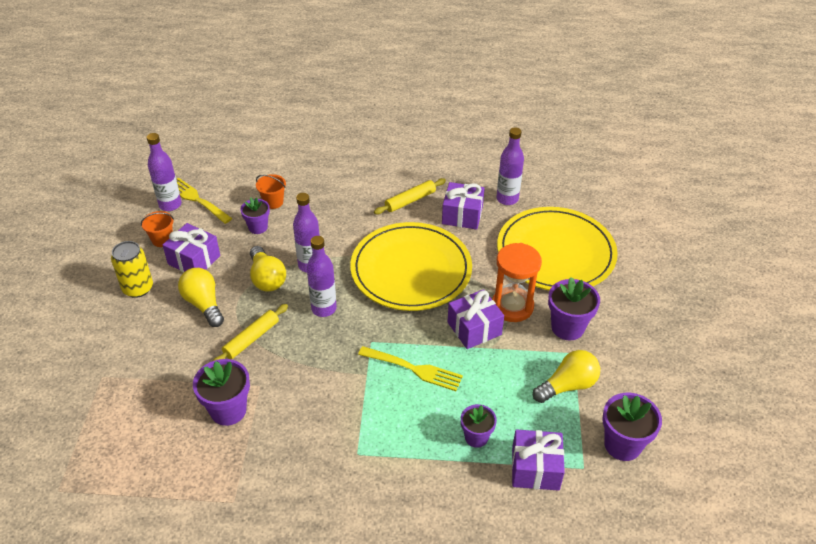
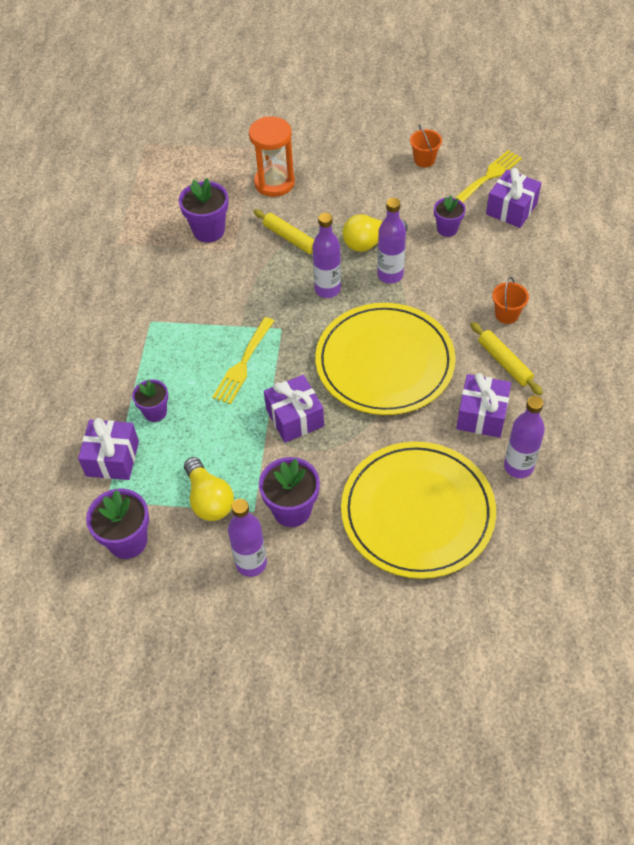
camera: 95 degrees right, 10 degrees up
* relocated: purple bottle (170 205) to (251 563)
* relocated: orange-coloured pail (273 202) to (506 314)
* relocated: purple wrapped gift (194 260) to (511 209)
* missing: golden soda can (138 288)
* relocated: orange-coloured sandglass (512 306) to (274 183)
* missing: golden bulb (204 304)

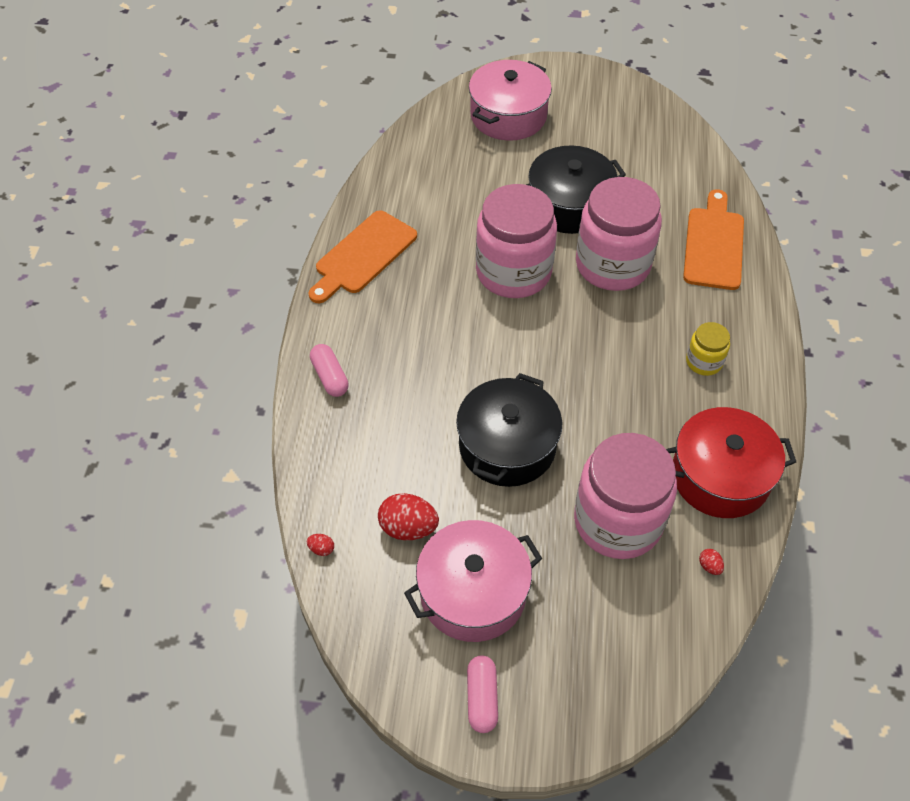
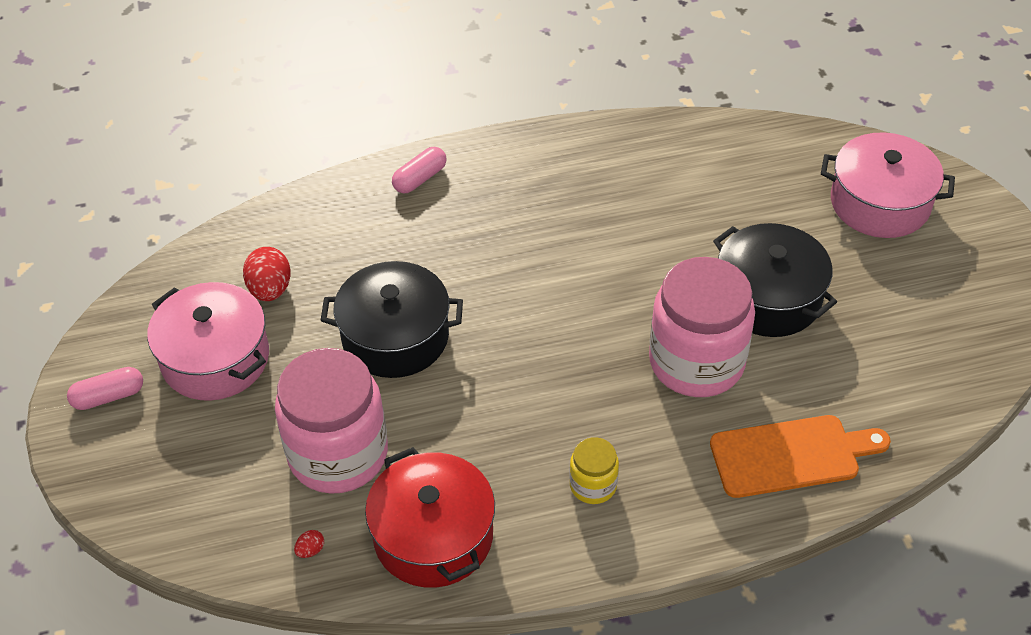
camera: 70 degrees right, 5 degrees down
* missing: pink jar (513 272)
* missing: orange-coloured bread board (363 255)
* missing: red egg (321 549)

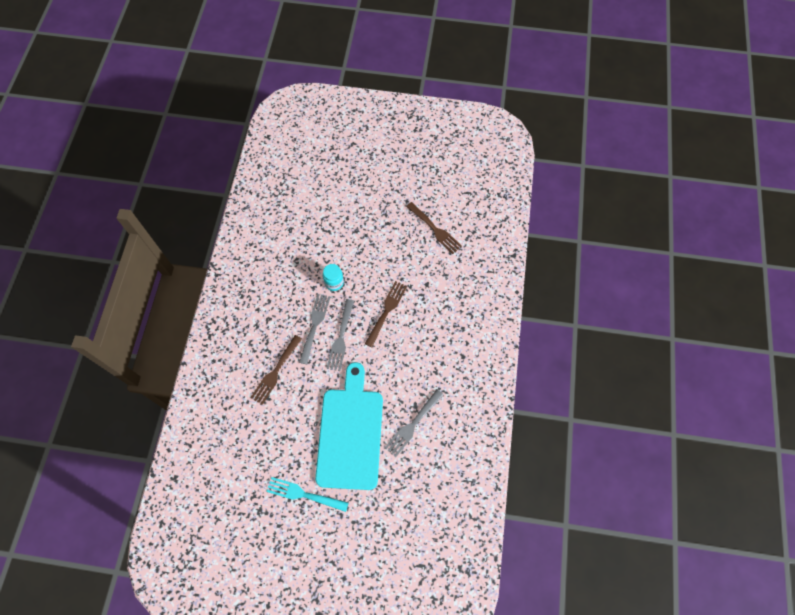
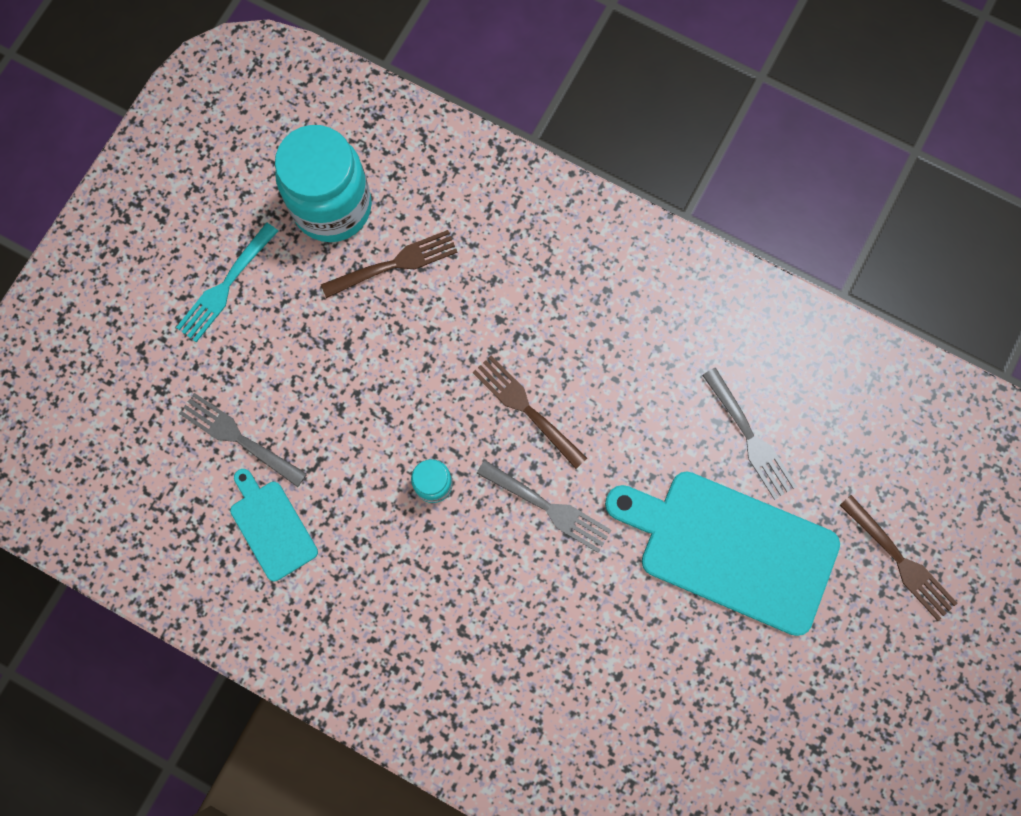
camera: 70 degrees left, 10 degrees up
* relocated: gray dinner fork (315 325) to (238 438)
* relocated: brown dinner fork (275 372) to (900 561)
* relocated: turquoise dinner fork (304 494) to (225 286)
* appeared: turquoise jar (332 207)
* appeared: turquoise bread board (272 527)

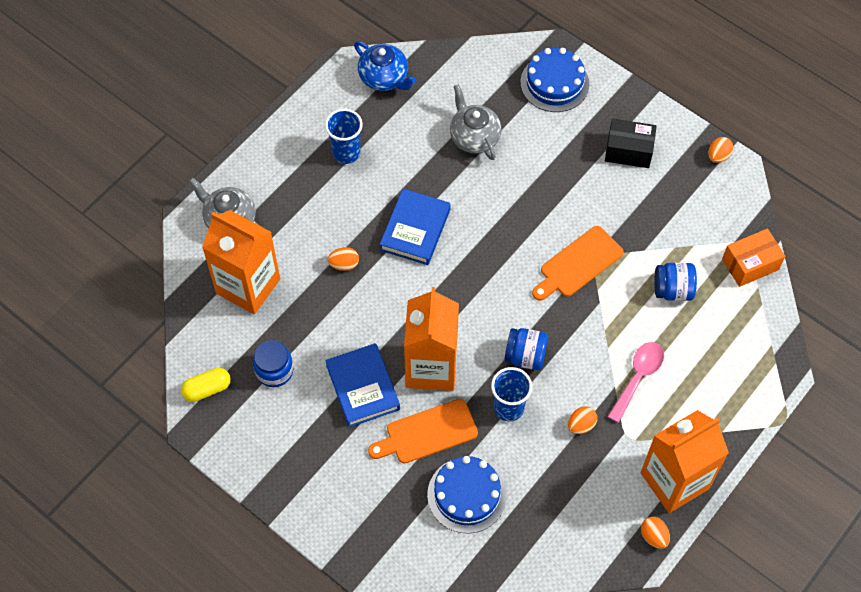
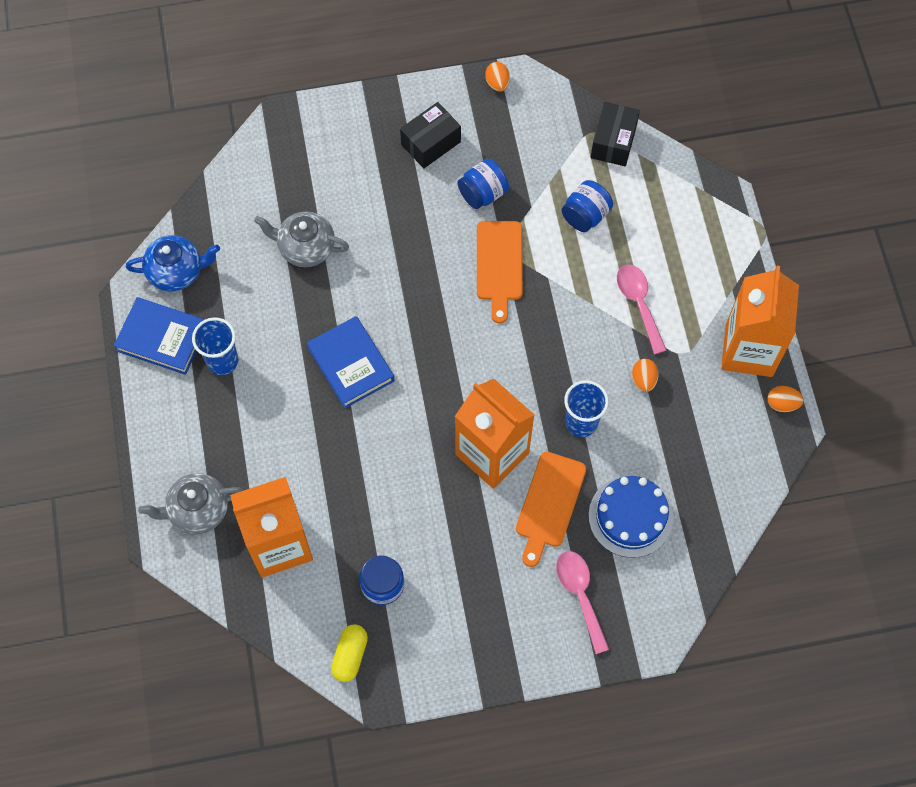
camera: 50 degrees left, 5 degrees up
* missing: cobalt cake (554 83)
* colour: orange-coloured box (750 264) to jet-black box (613 142)
* missing: orange-coloured egg (344 264)
* relocated: cobalt jar (525 356) to (482 194)
* relocated: cobalt hardcover (363 387) to (162 338)
* appeared: pink spoon (580 595)

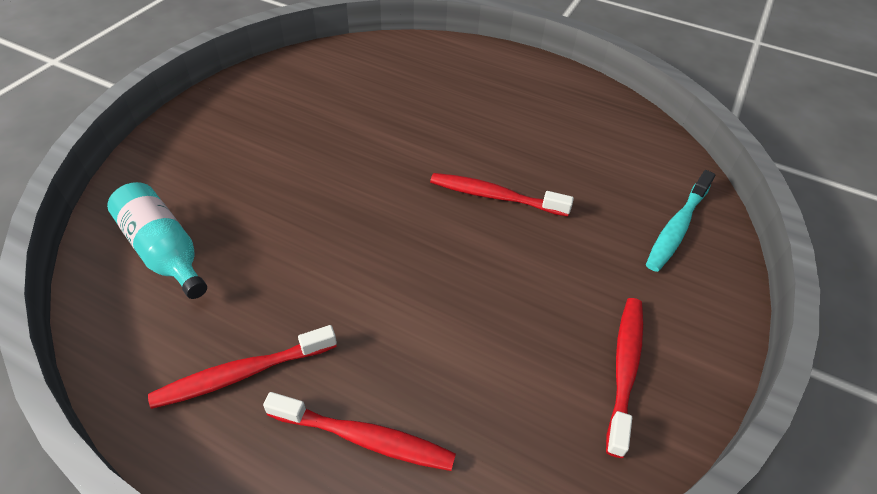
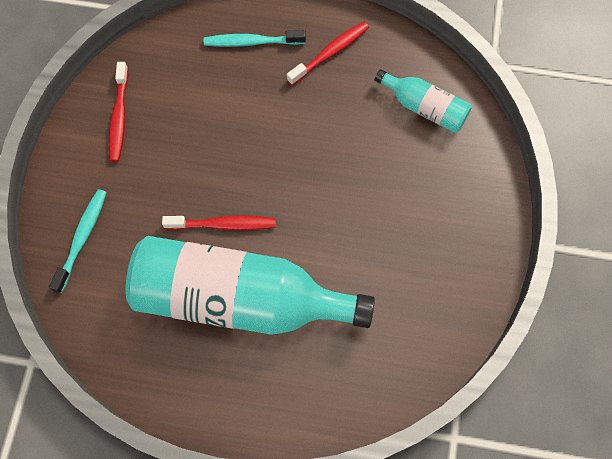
camera: 165 degrees right, 20 degrees up
* colour: red dental brush (365 438) to turquoise dental brush (251 42)
* appeared: turquoise bottle (239 299)

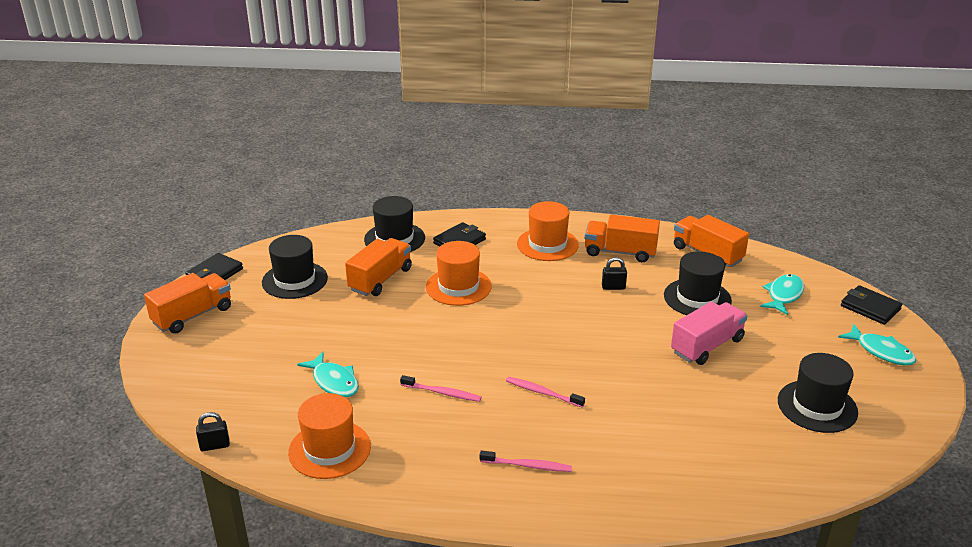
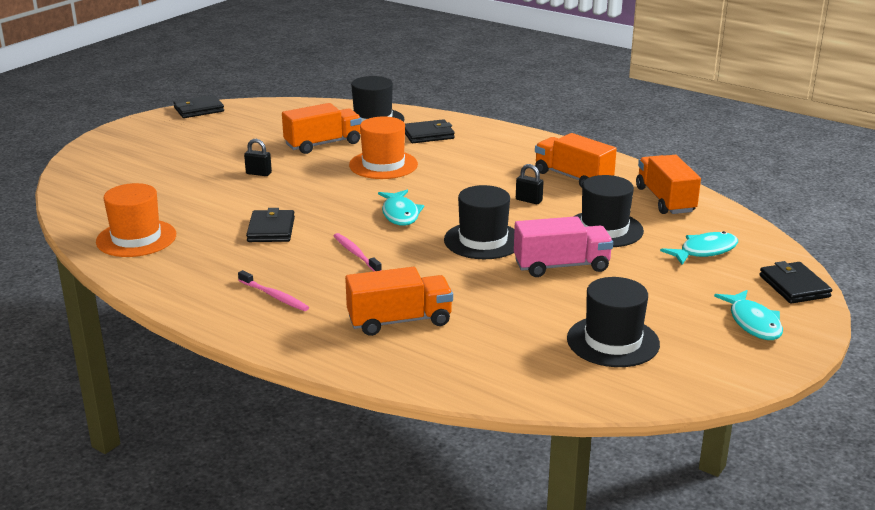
camera: 30 degrees right, 5 degrees down
* missing: orange-coloured tall hat (547 244)
* relocated: jet-black tall hat (295 280) to (483 240)
* relocated: orange-coloured lorry (193 316) to (399 321)
* relocated: turquoise fish figure (334 381) to (400 214)
* exchanged: pink dental brush (442 393) to jet-black billfold (271 229)
* relocated: jet-black padlock (215 446) to (258 173)

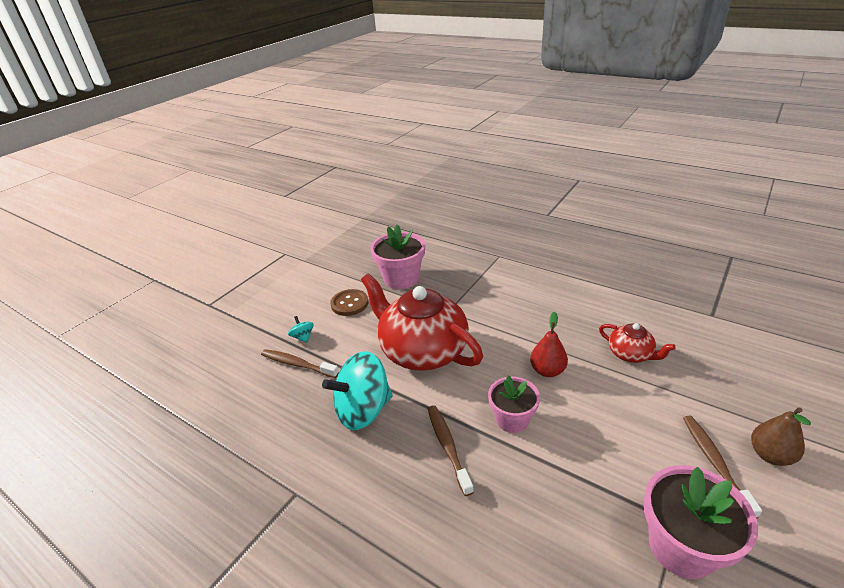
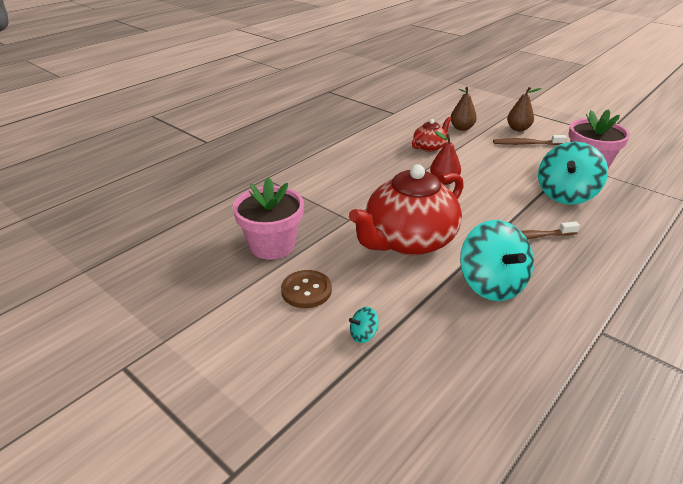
camera: 85 degrees left, 0 degrees up
* missing: brown dental brush (298 364)
* missing: pink potted plant (512 419)
* appeared: brown pear fruit (461 128)
* appeared: turquoise toy top (565 194)

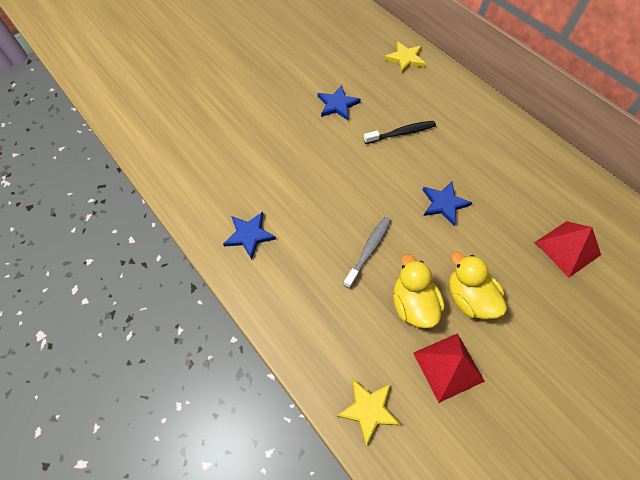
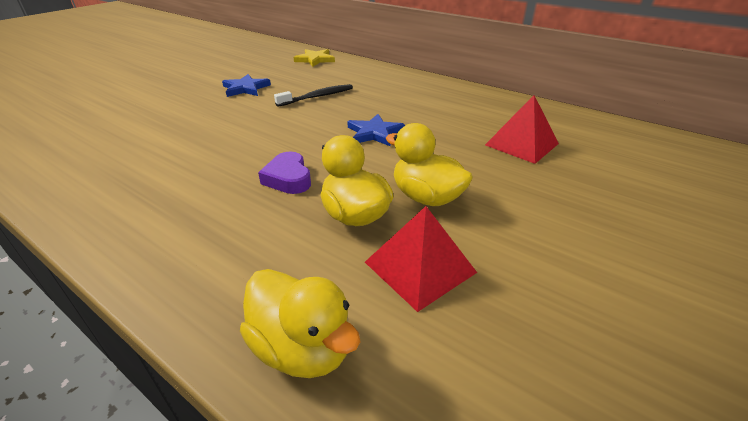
camera: 15 degrees left, 25 degrees down
* missing: cobalt five-pointed star (249 235)
* exchanged: gray dental brush (368 250) to purple love heart (288 178)
* exchanged: golden five-pointed star (368 410) to golden rubber duck (302 347)

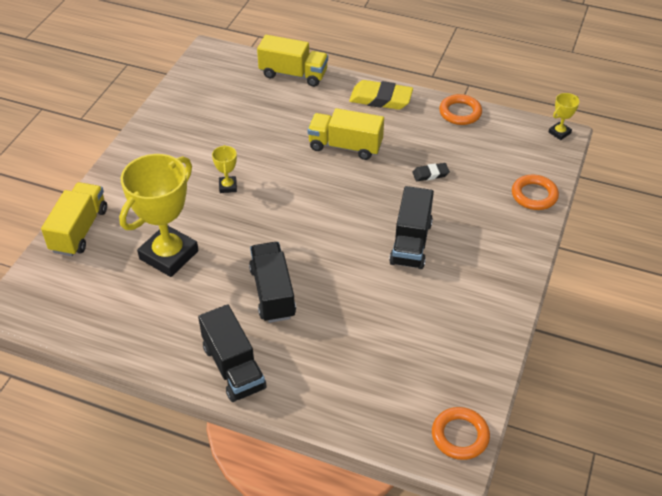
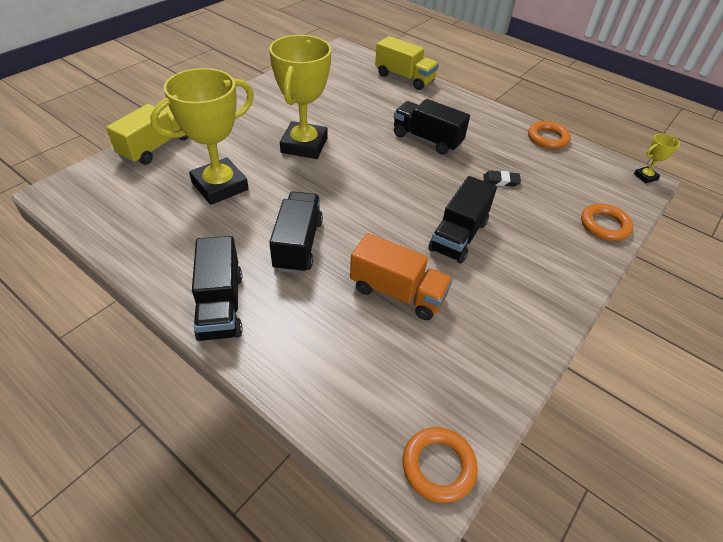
camera: 15 degrees right, 0 degrees up
* missing: golden pencil eraser (381 99)
* colour: golden lorry (345 146) to jet-black lorry (427 139)
* size: golden trophy (228 186) = (304 145) x2.32
* appeared: orange-coloured lorry (397 292)

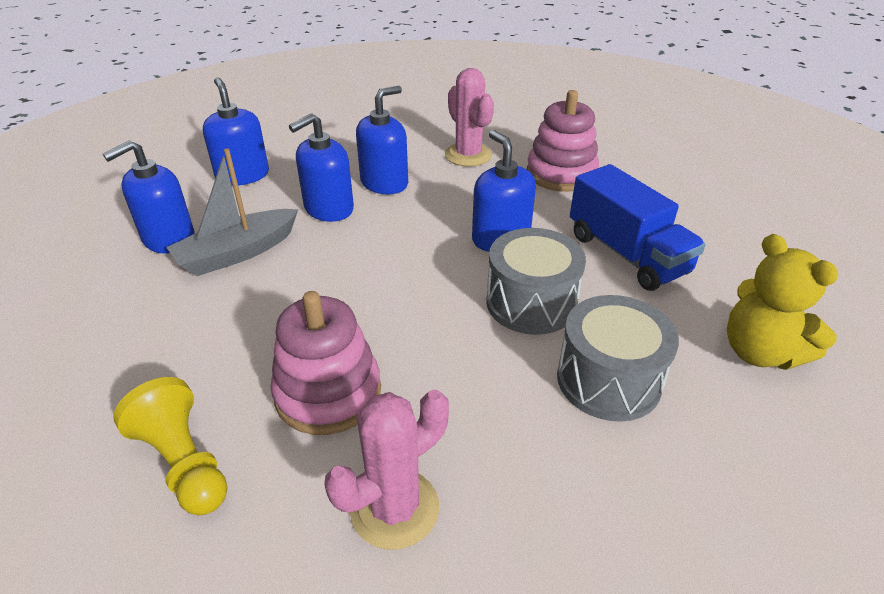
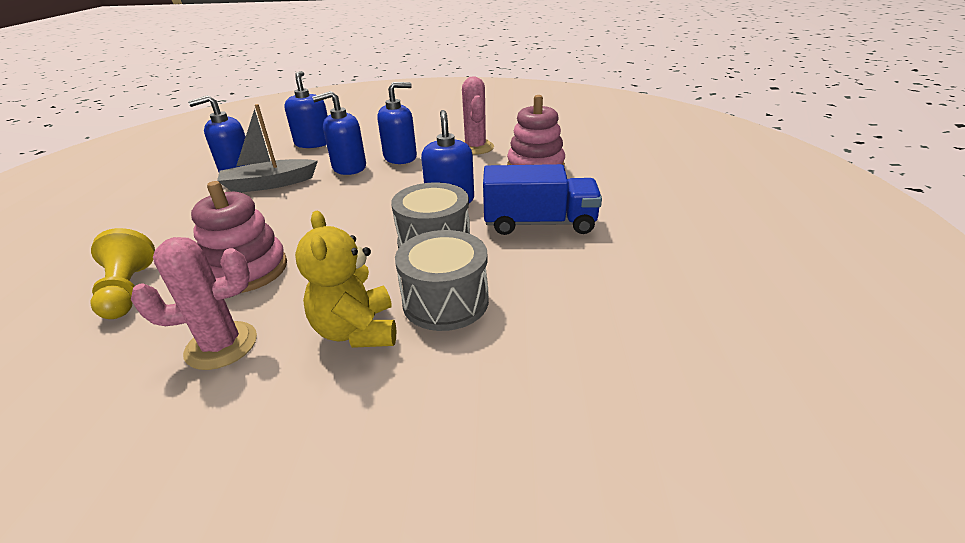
camera: 20 degrees right, 5 degrees down
* spun: cobalt lorry (627 254) = (539 223) 75 degrees counterclockwise
* relocated: golden teddy bear (760 352) to (357 330)

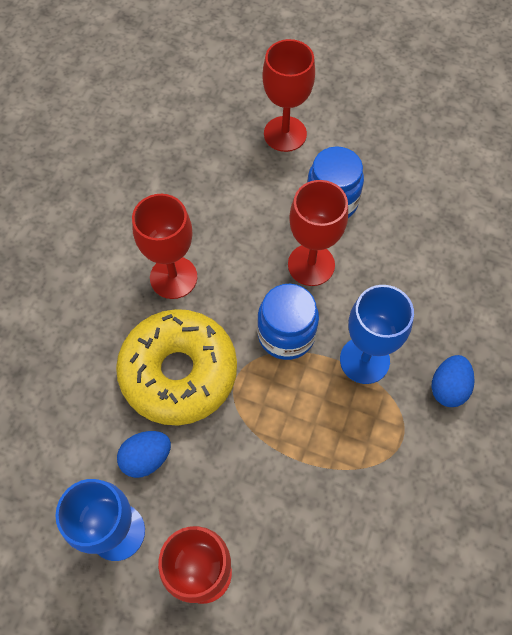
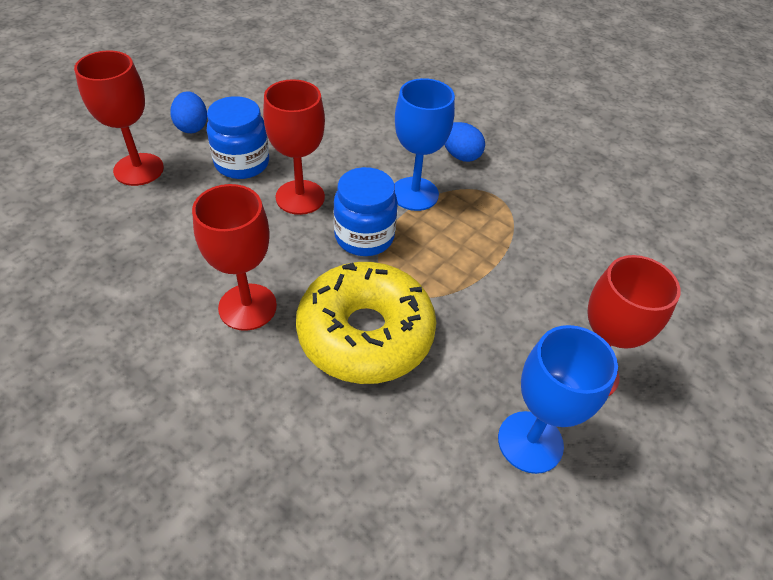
camera: 75 degrees left, 15 degrees down
* relocated: cobalt egg (146 458) to (192 127)

